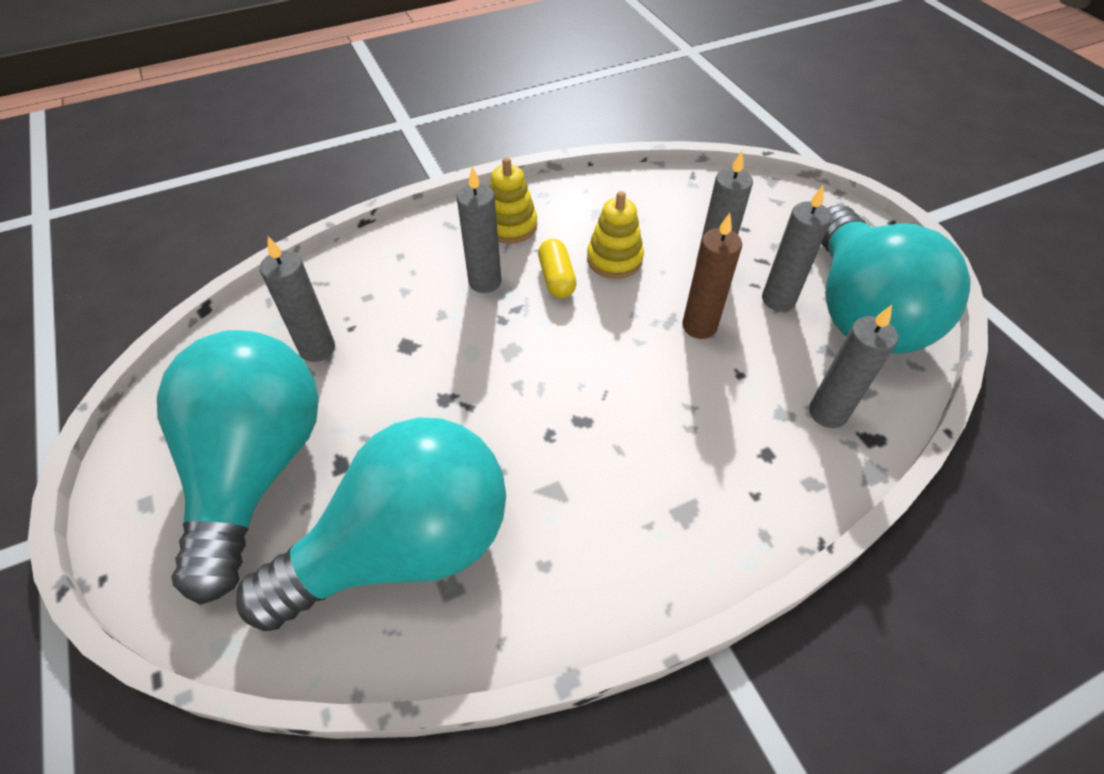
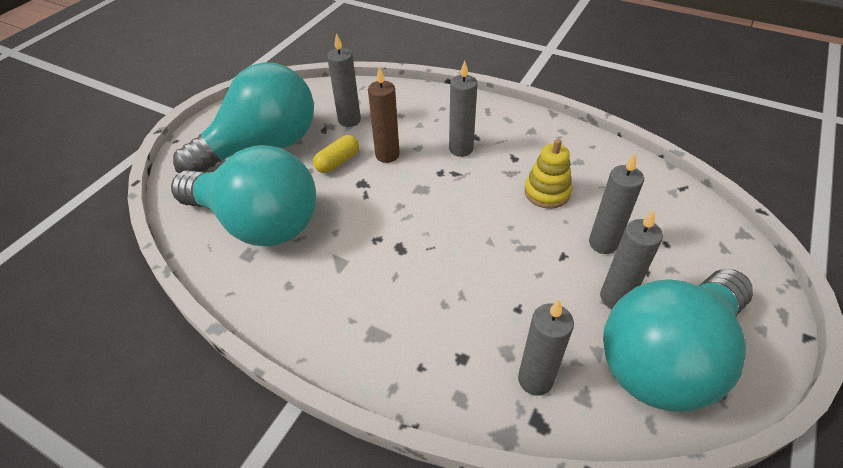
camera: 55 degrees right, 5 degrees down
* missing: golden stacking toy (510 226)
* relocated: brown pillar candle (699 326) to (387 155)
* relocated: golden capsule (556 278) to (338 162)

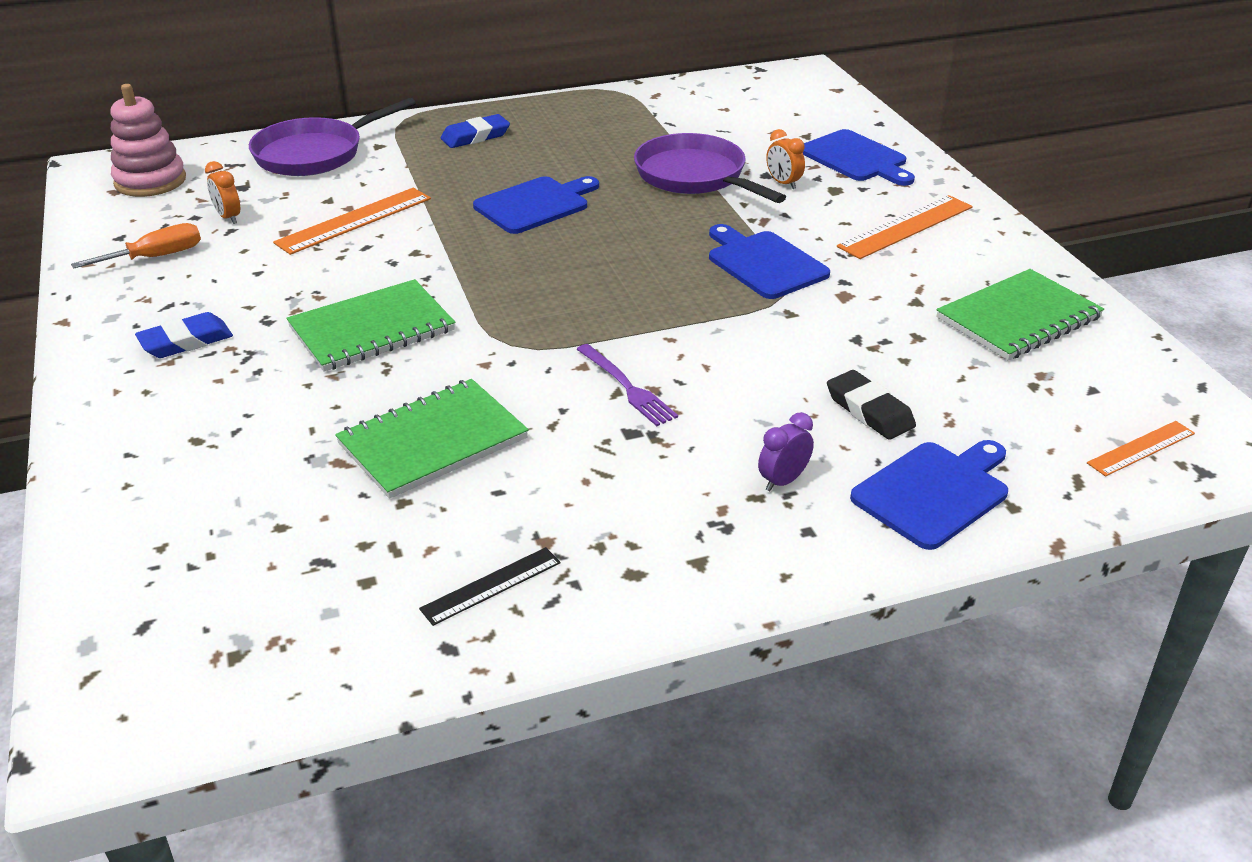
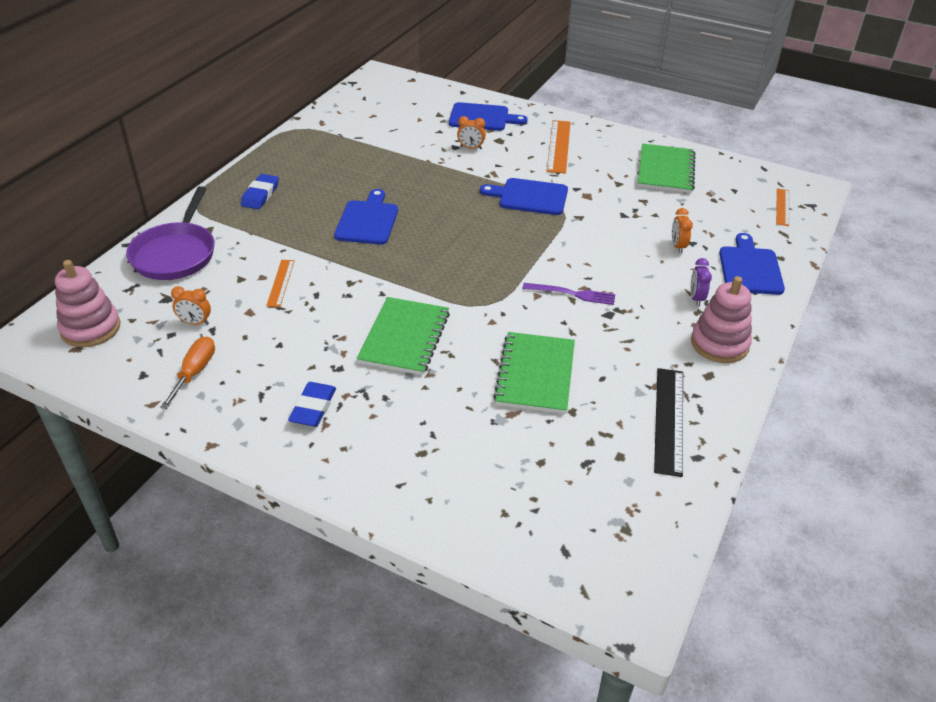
camera: 45 degrees left, 5 degrees up
* missing: purple skillet (695 176)
* size: orange-coloured straightedge (354 220) = (281 283) x0.60
* exchanged: jet-black pencil eraser (869 410) to orange-coloured bedside clock (678 246)
* size: jet-black straightedge (491 586) = (669 420) x1.67
* appeared: pink stacking toy (719 344)

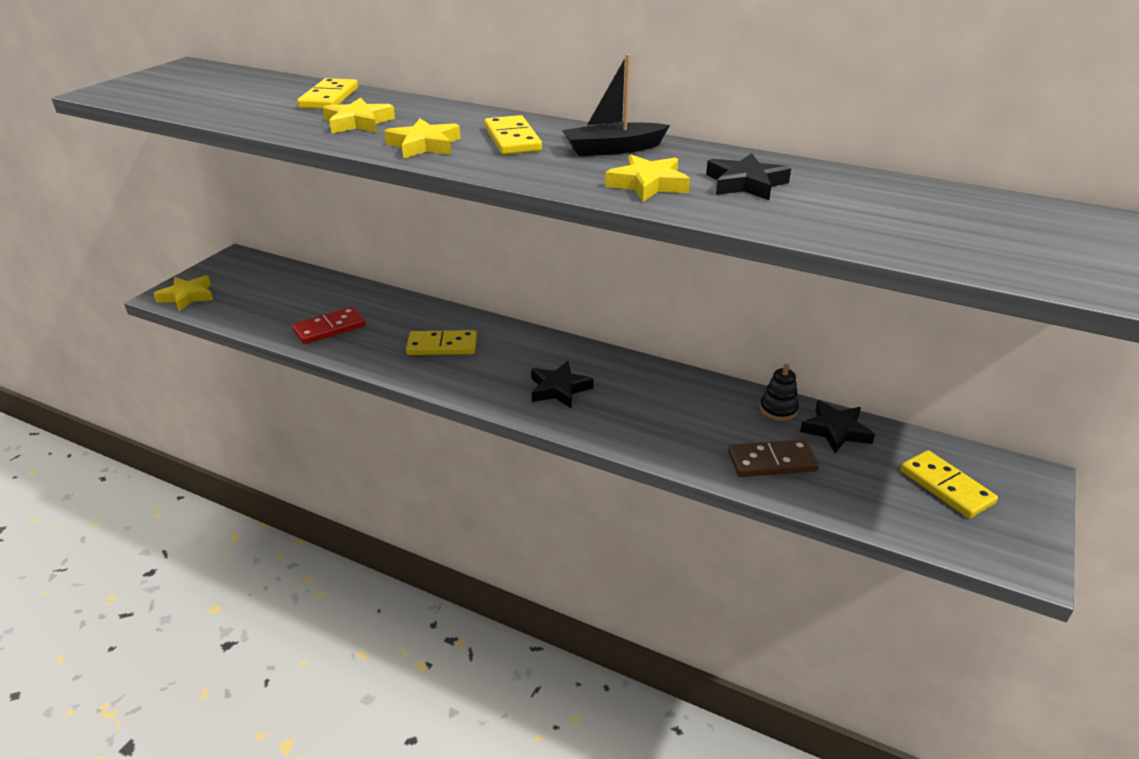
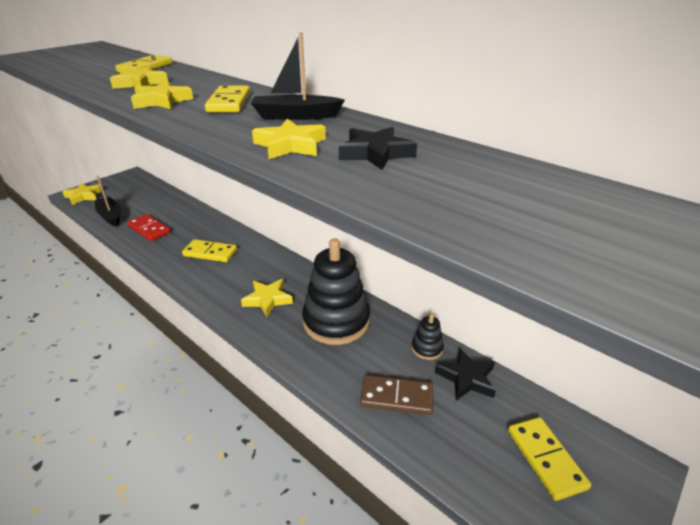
camera: 15 degrees right, 0 degrees up
* spun: red domino tile (329 328) = (149 229) 60 degrees clockwise
* colour: jet-black five-pointed star (559 389) to golden five-pointed star (267 299)
* appeared: jet-black toy boat (110 216)
* appeared: jet-black stacking toy (336 322)

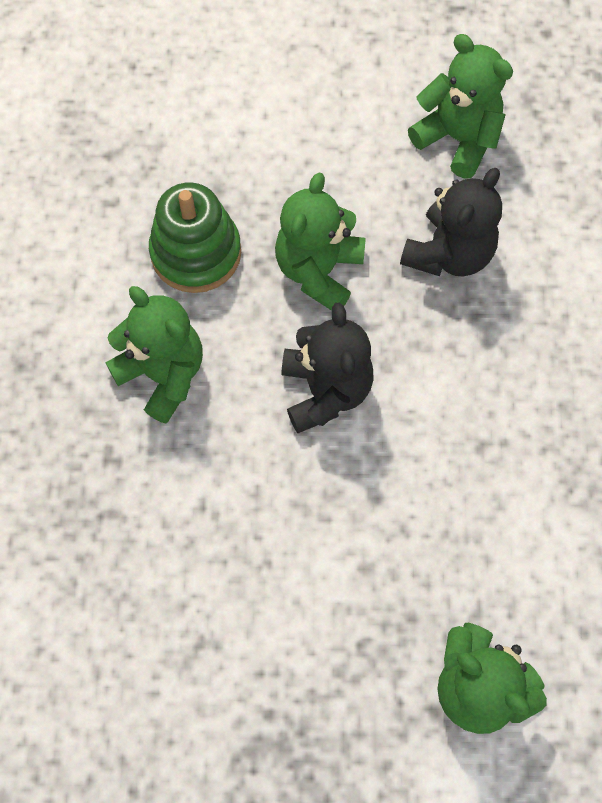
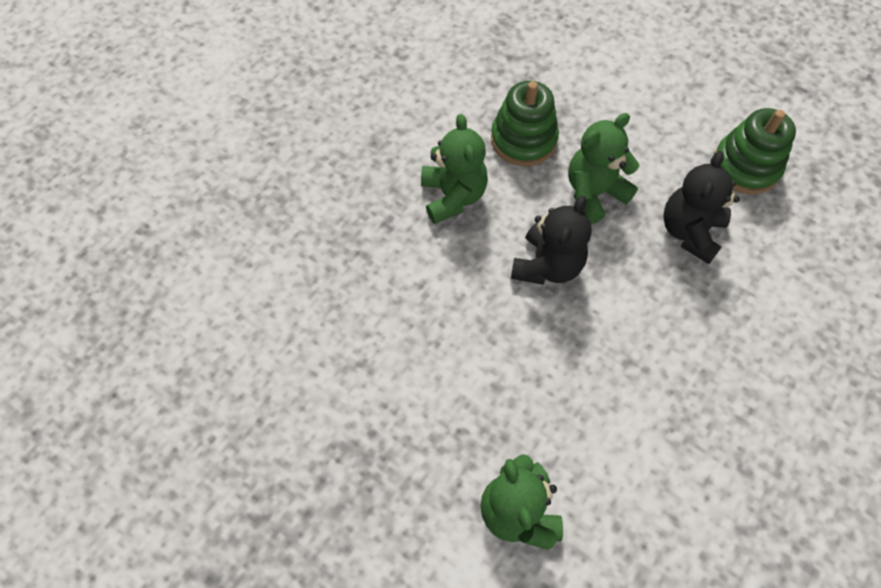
camera: 35 degrees right, 5 degrees down
* exchanged: green teddy bear (457 139) to green stacking toy (745 166)
* spun: jet-black teddy bear (449 253) = (690 232) 135 degrees clockwise

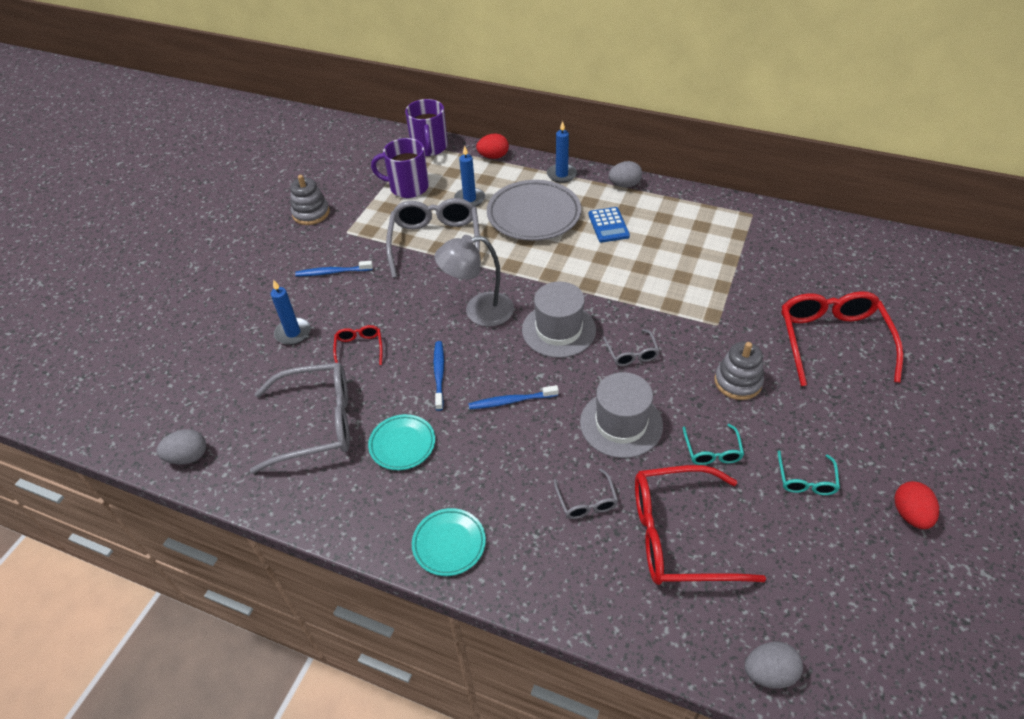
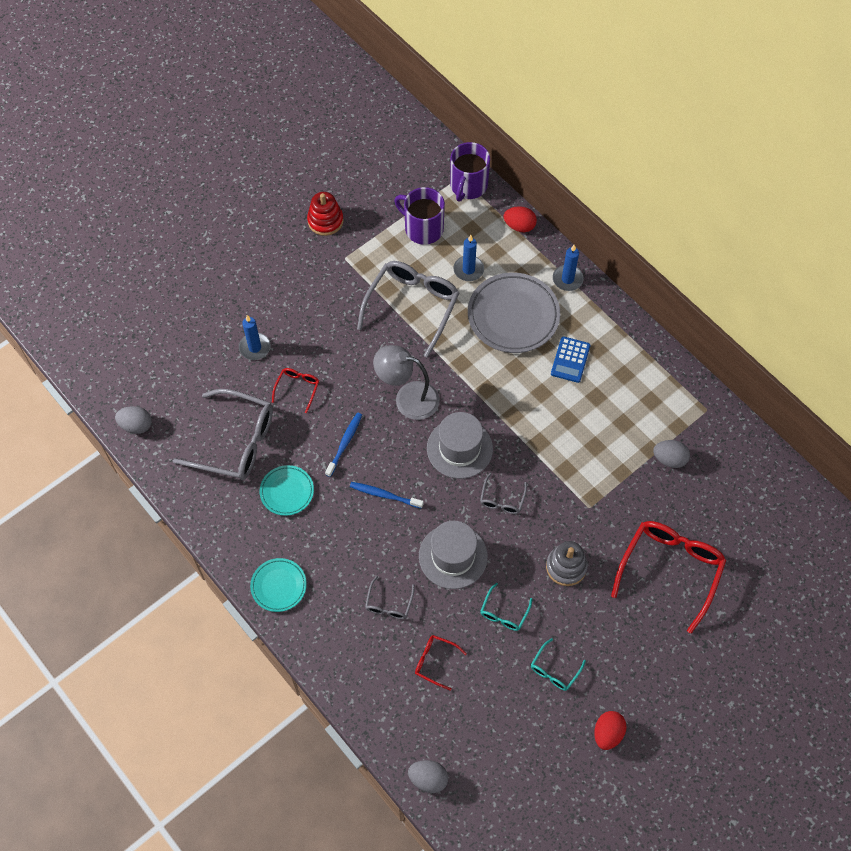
camera: 25 degrees right, 15 degrees up
* relocated: gray egg (624 185) to (669 459)
* colour: gray stacking toy (311 213) to red stacking toy (325 221)
* missing: cobalt dental brush (332 272)
* size: red glasses (679 535) = (435 662) x0.47

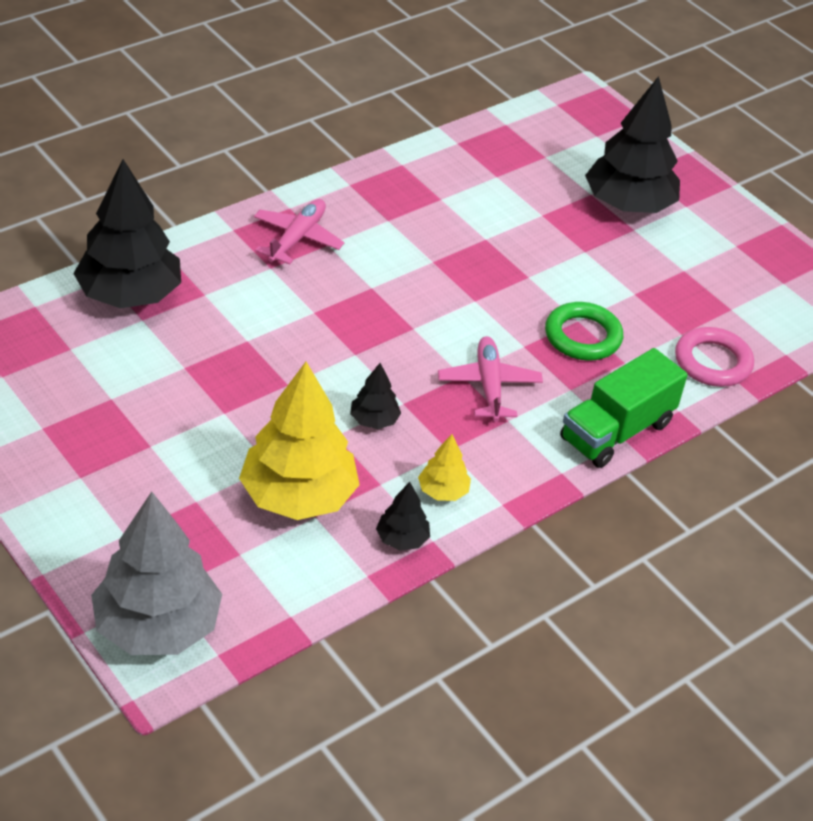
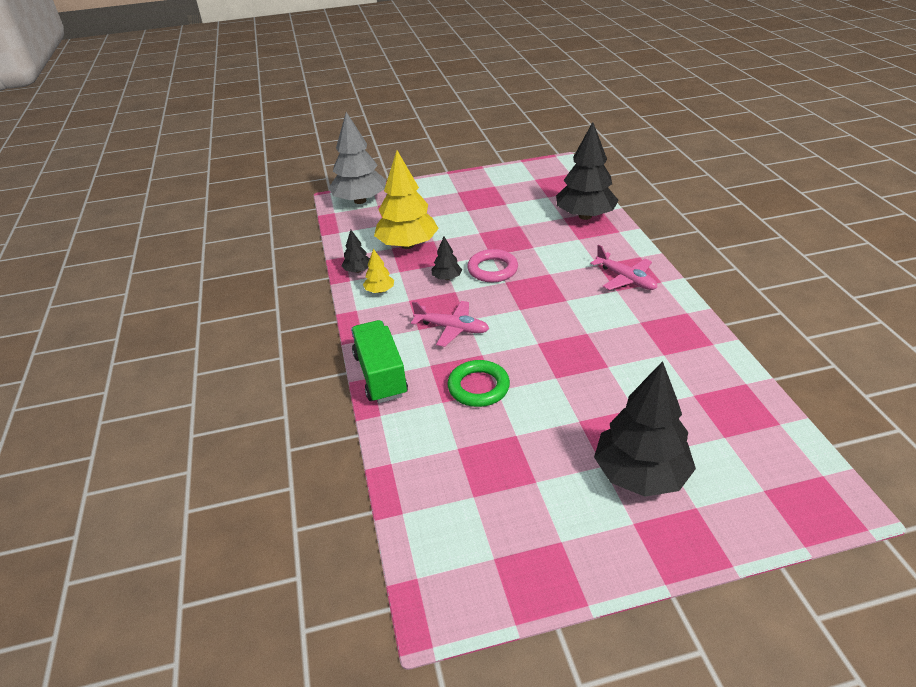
camera: 120 degrees right, 5 degrees down
* relocated: pink ring (712 362) to (492 269)

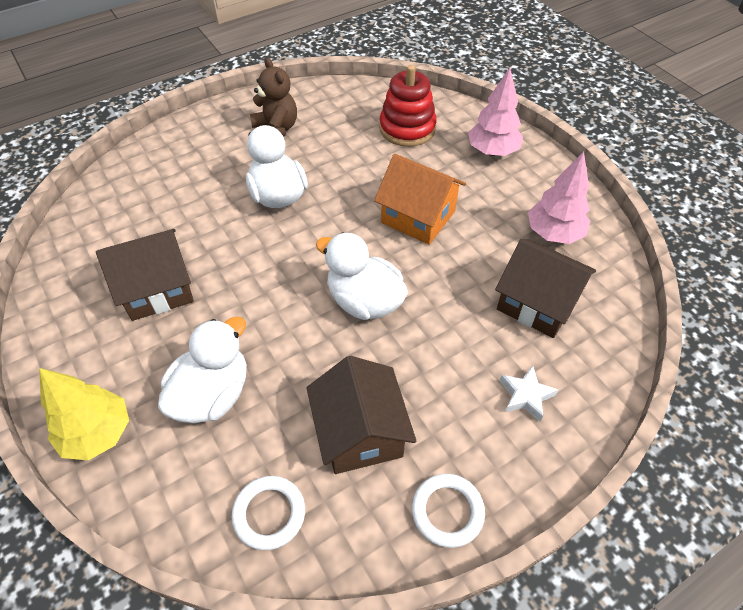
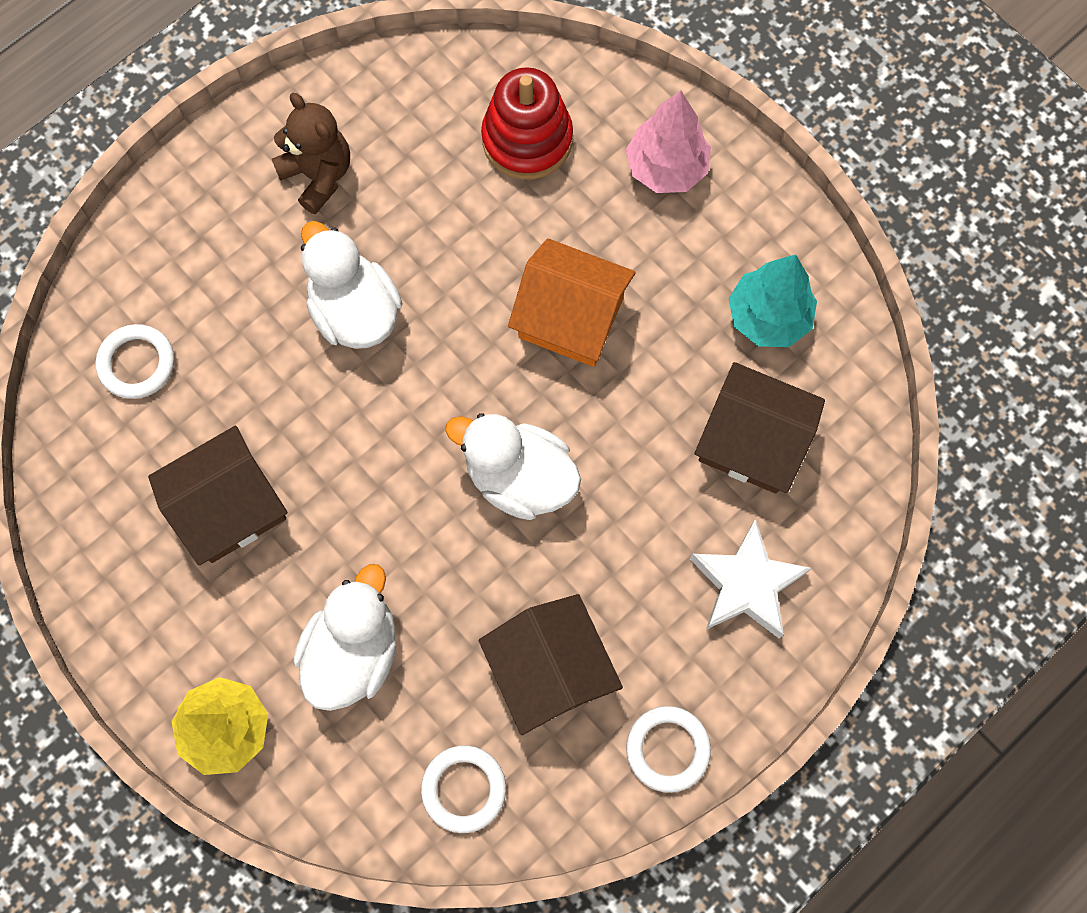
camera: 10 degrees left, 20 degrees up
* colour: pink fir tree (554 234) to turquoise fir tree (768 317)
* size: pure white five-pointed star (525 396) = (746 584) x1.65
* appeared: pure white ring (137 363)

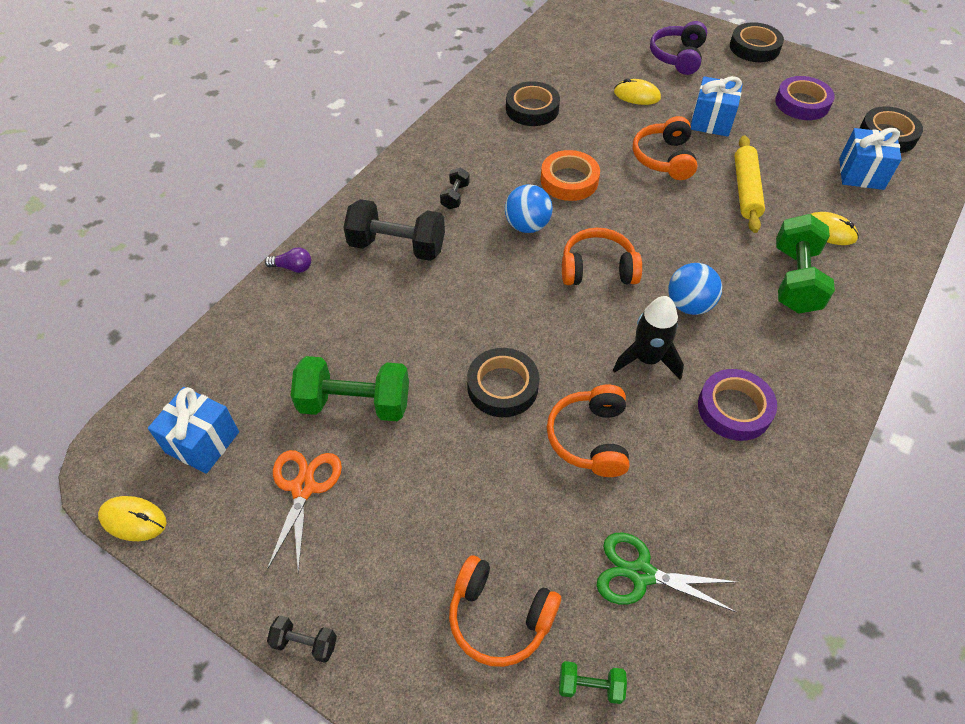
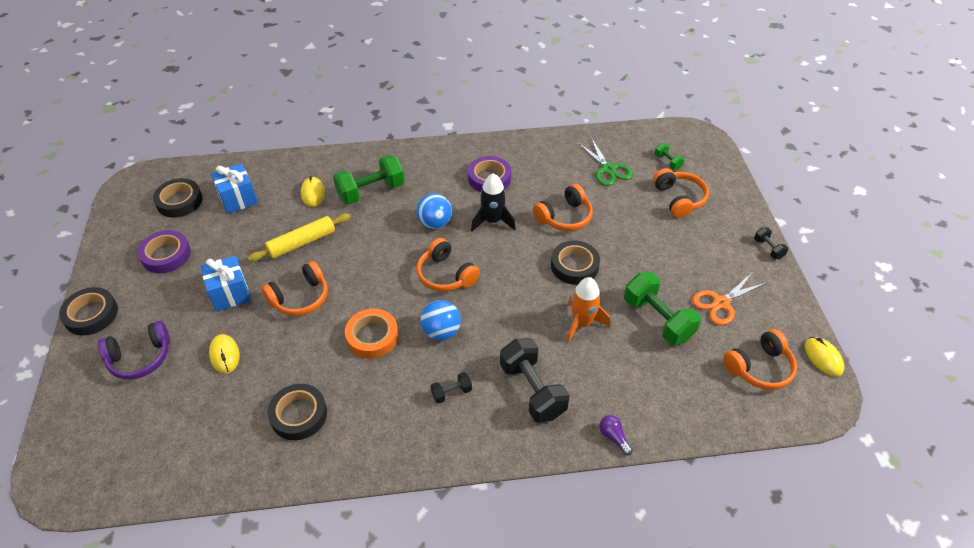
camera: 130 degrees left, 5 degrees down
* exchanged: cobalt wrapped gift (202 442) to orange-coloured over-ear headphones (759 368)
* appeared: orange-coloured toy rocket (582 323)

